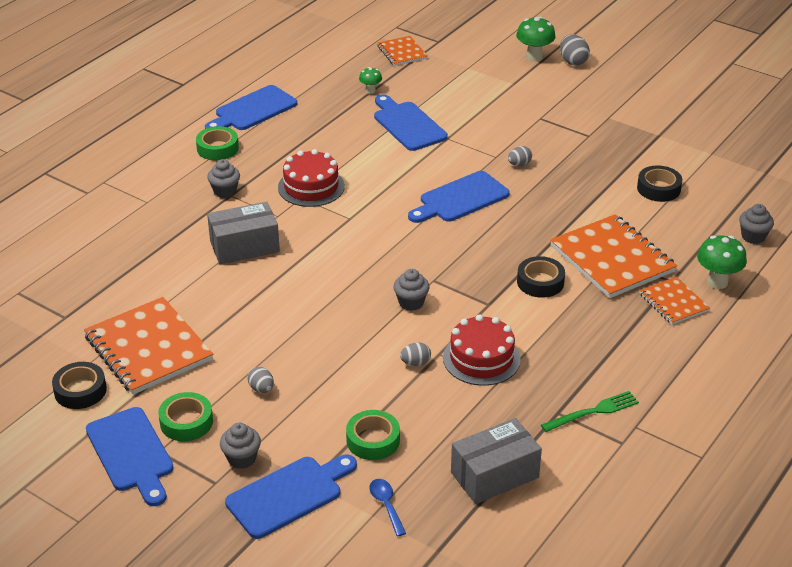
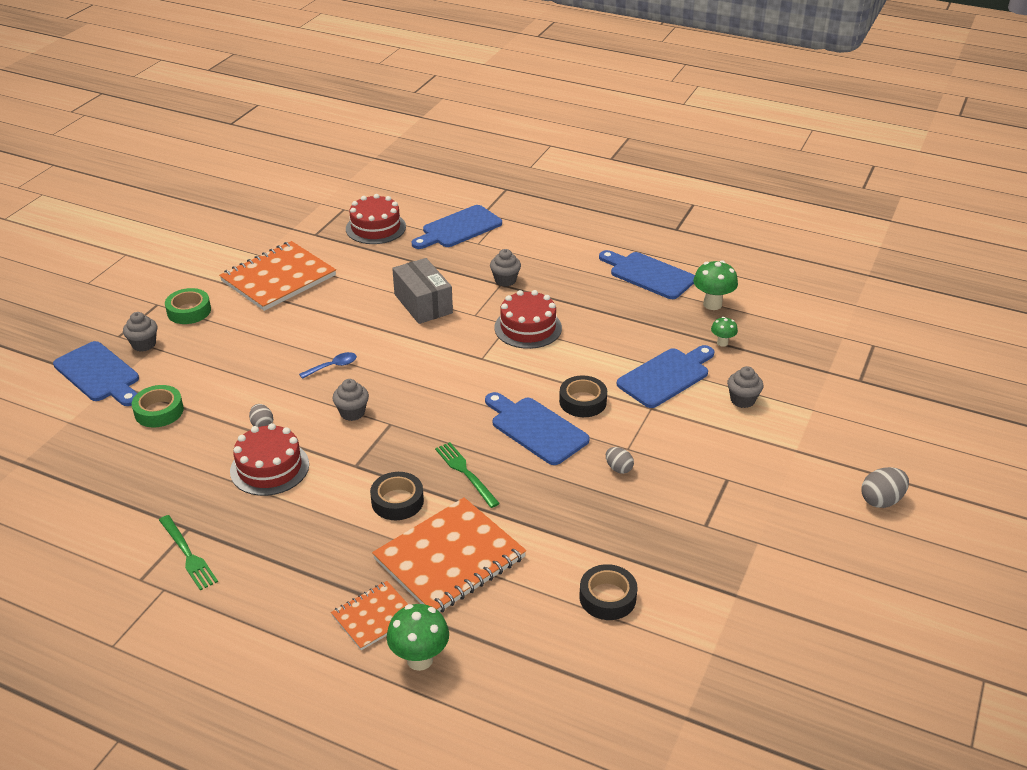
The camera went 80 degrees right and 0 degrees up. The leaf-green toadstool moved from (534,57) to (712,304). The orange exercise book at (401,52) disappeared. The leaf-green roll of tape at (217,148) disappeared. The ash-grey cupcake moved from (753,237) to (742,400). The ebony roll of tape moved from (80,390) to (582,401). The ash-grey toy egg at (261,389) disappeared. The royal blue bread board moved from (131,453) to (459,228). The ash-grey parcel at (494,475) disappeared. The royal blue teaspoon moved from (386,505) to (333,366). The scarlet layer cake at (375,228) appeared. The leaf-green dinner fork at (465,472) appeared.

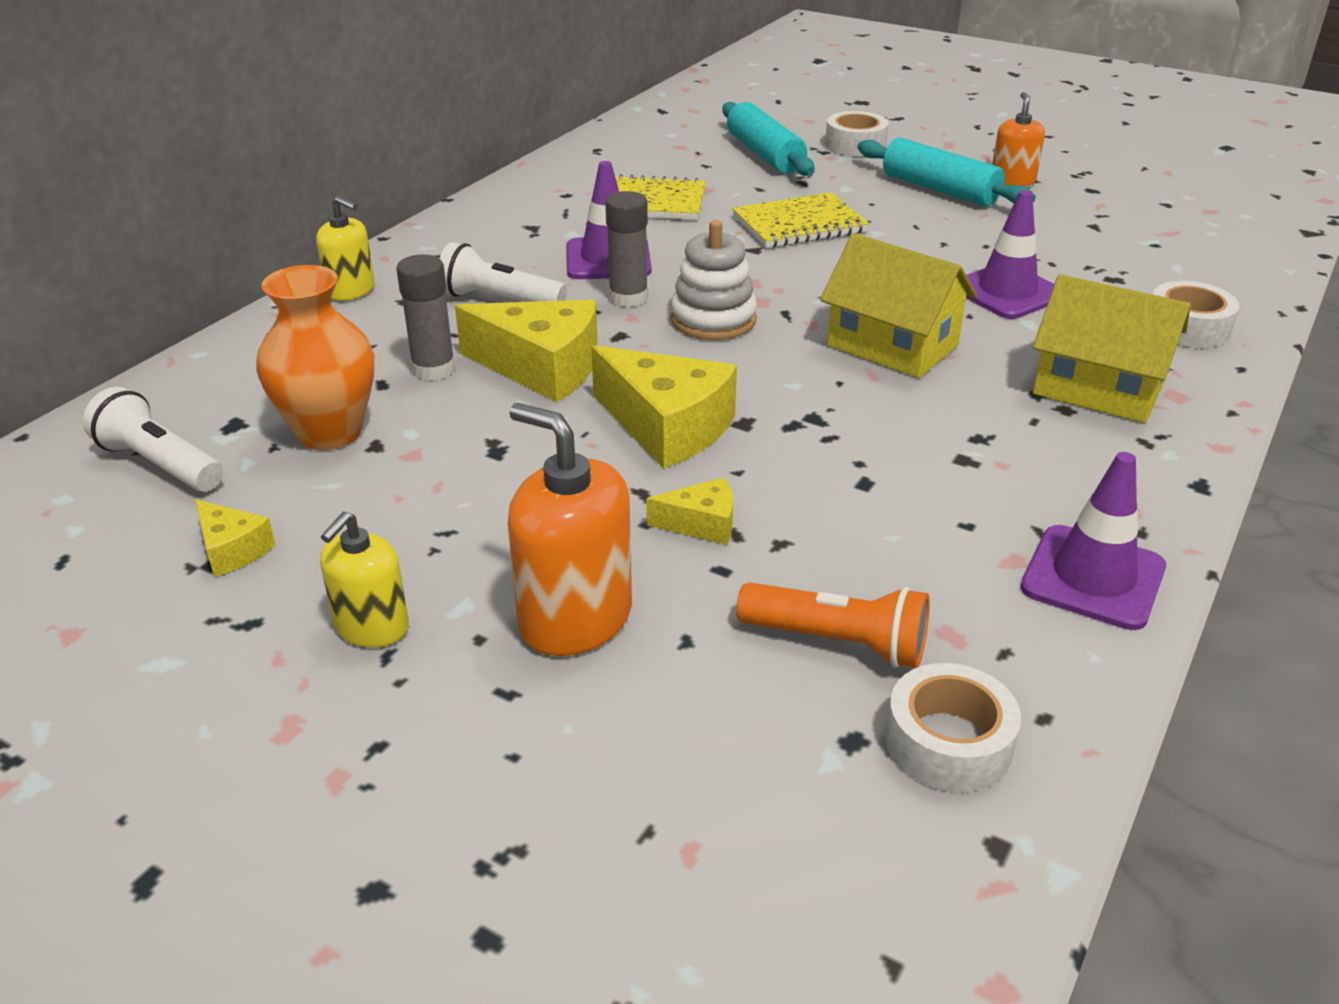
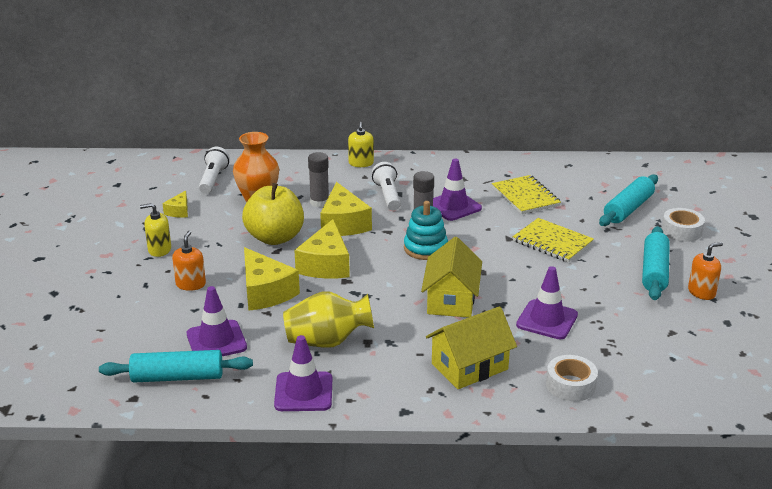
The camera went 60 degrees right and 5 degrees down. The snow-white stacking rings at (713,320) became the aqua stacking rings at (425,248). The bright yellow toy house at (1098,388) turned 60 degrees clockwise. The orange soap dispenser at (575,618) changed to 0.61 times the size. The bright yellow cheese at (702,524) changed to 1.97 times the size. The orange torch at (838,642) was replaced by the purple safety cone at (216,341). The snow-white roll of tape at (948,742) was replaced by the aqua dough roller at (177,377). The bright yellow apple at (275,238) appeared. The bright yellow vase at (327,341) appeared.

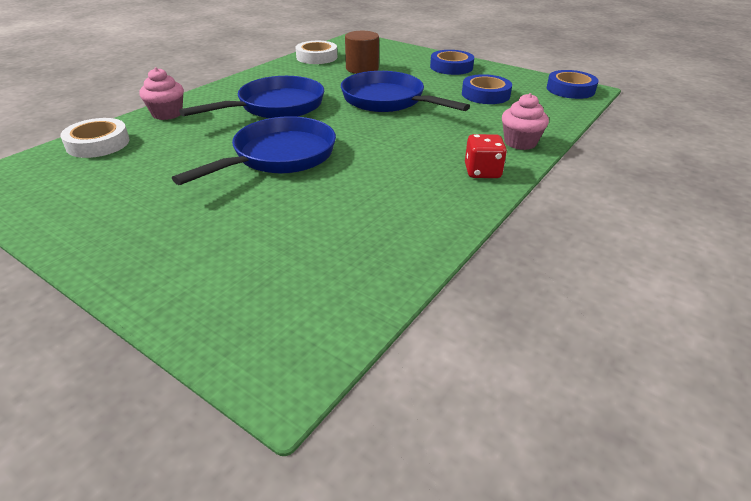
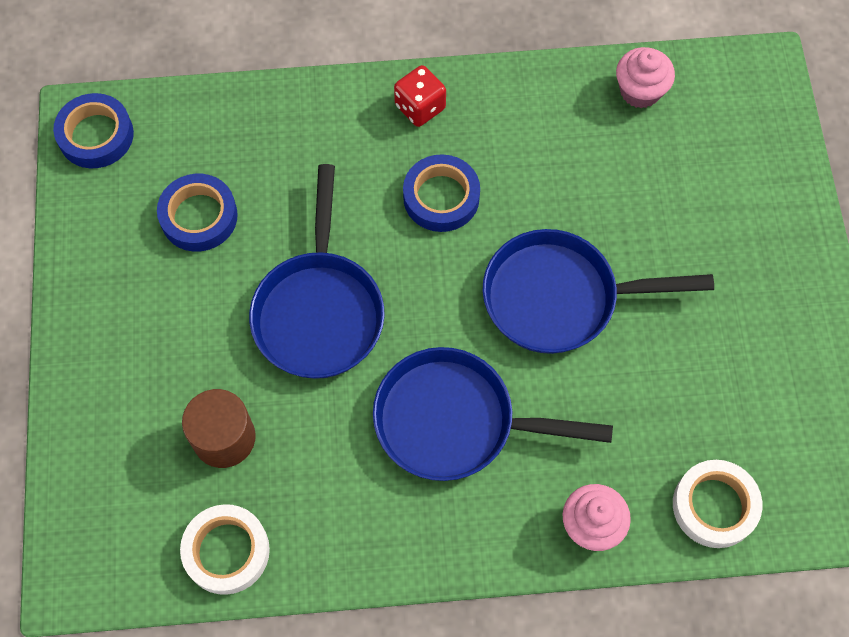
The camera went 130 degrees left and 30 degrees up. The royal blue roll of tape moved from (451,67) to (441,197). The rosy cupcake moved from (520,142) to (640,91).

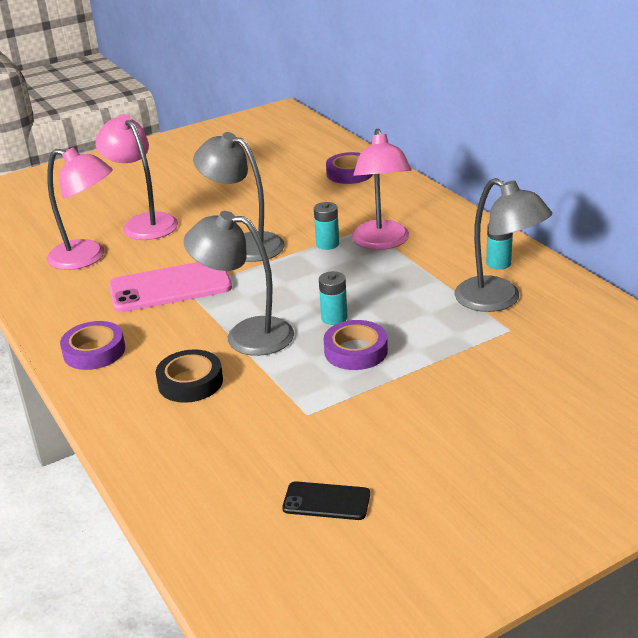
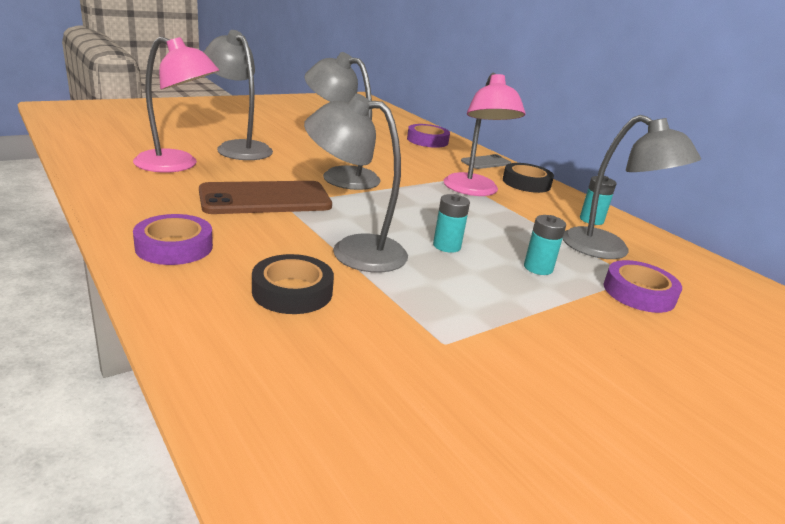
The camera went 10 degrees left and 5 degrees down. The rosy desk lamp at (144,223) became the ash-grey desk lamp at (238,148). The aqua AA battery moved from (327,244) to (538,268). The rosy phone at (170,287) became the russet phone at (265,199). The purple roll of tape moved from (356,351) to (639,293). The ebony phone at (326,501) disappeared. The ash-grey phone at (486,162) appeared. The ebony roll of tape at (526,183) appeared.

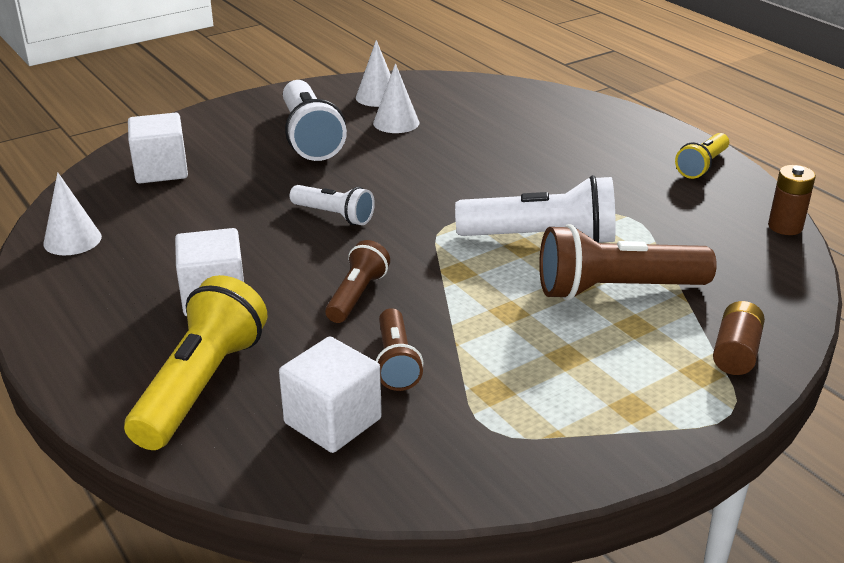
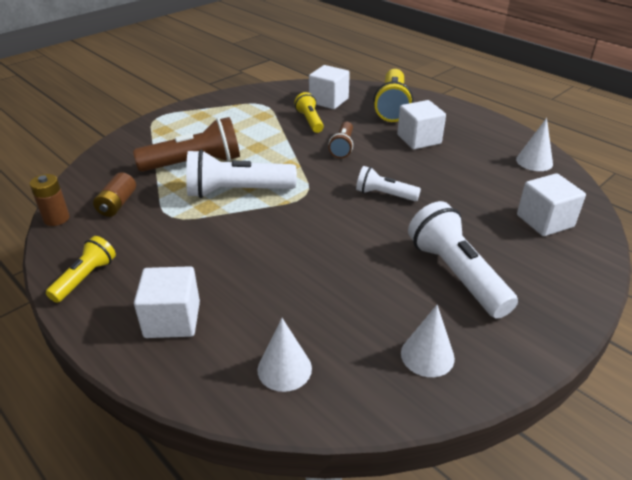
The camera went 170 degrees right and 5 degrees up. The snow-white cone moved from (396,123) to (284,369). The russet AA battery moved from (736,353) to (117,204). The russet torch at (396,362) became the bright yellow torch at (310,121). The snow-white solid cube at (172,319) appeared.

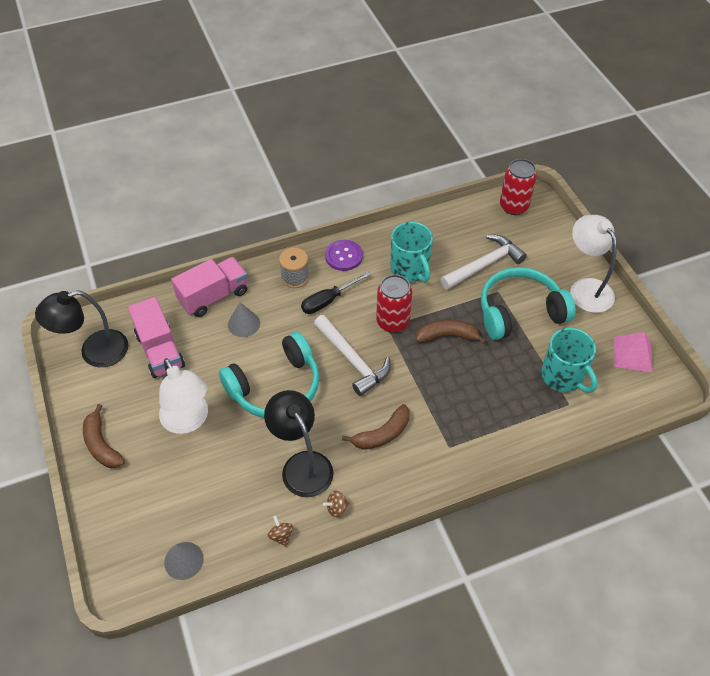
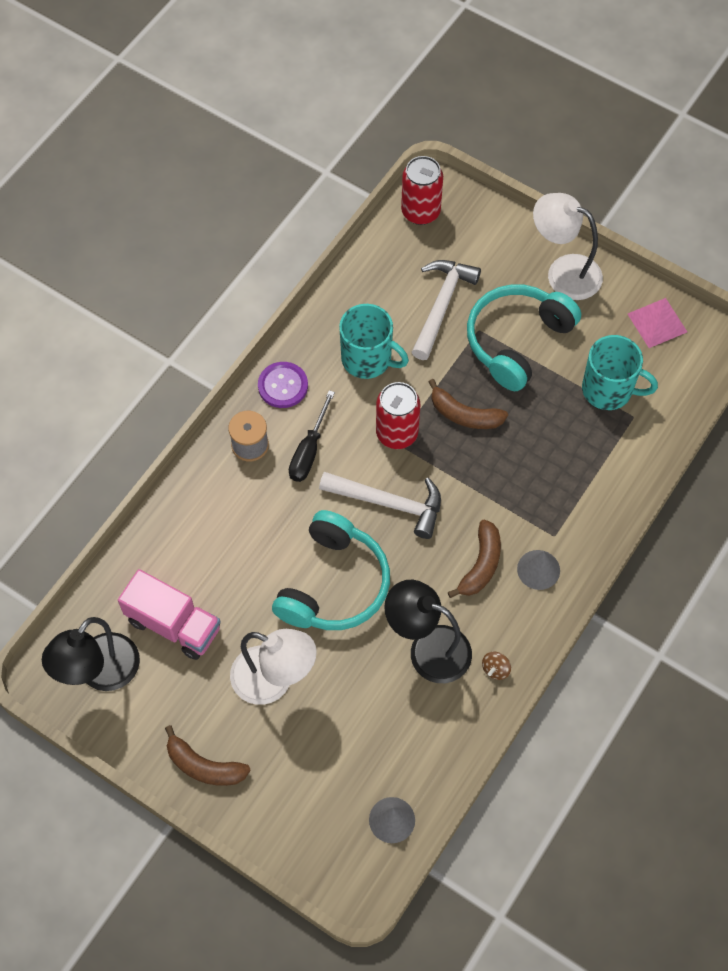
The camera went 35 degrees left and 10 degrees up. The rosy lorry at (214,296) disappeared. The ash-grey cone moved from (244,324) to (538,569). The russet banana at (447,336) turned 120 degrees counterclockwise. The russet spinning top at (281,535) disappeared.

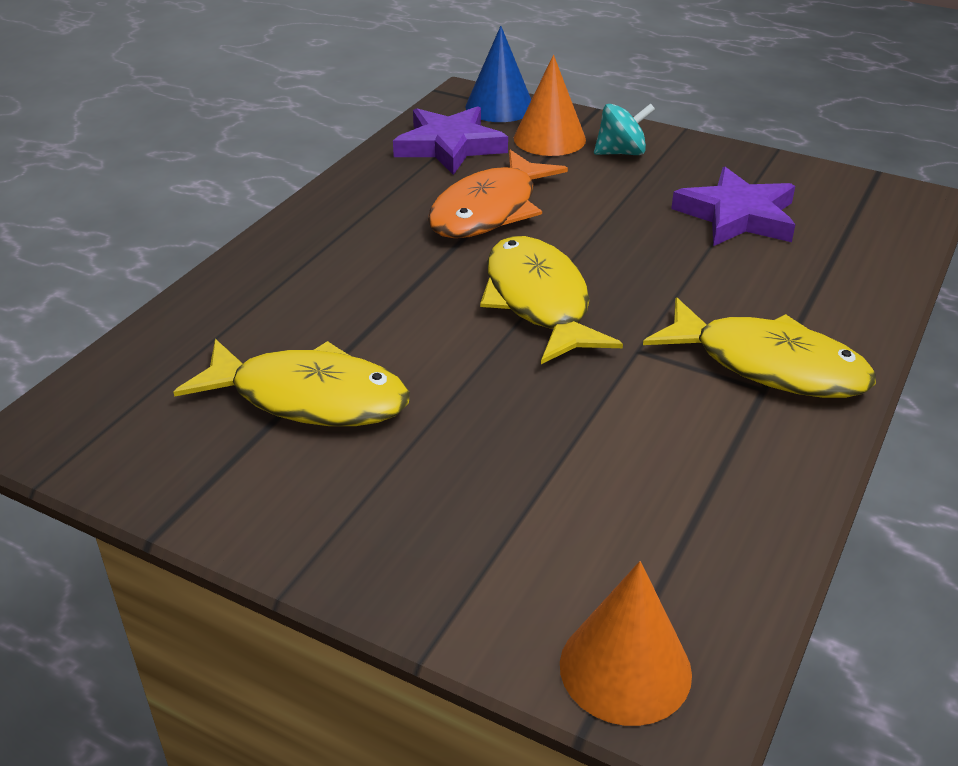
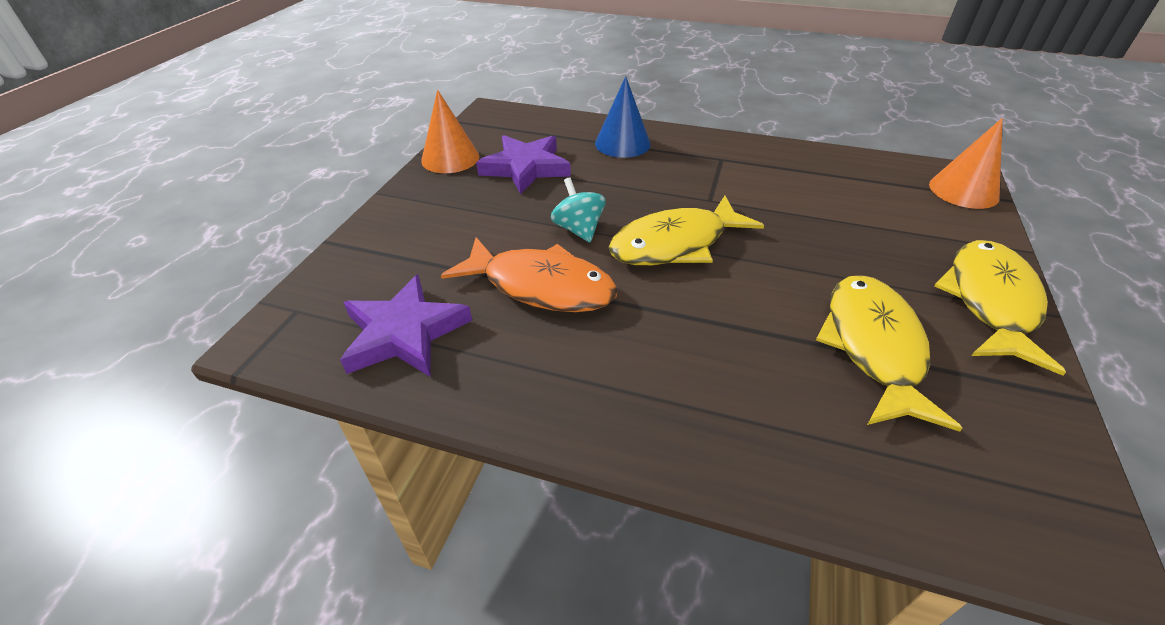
The camera went 100 degrees left and 5 degrees up. The royal blue cone moved from (499,107) to (622,143). The orange cone moved from (549,139) to (450,158). The aqua spinning top moved from (621,153) to (578,229). The bright yellow fish figure moved from (769,365) to (990,301).

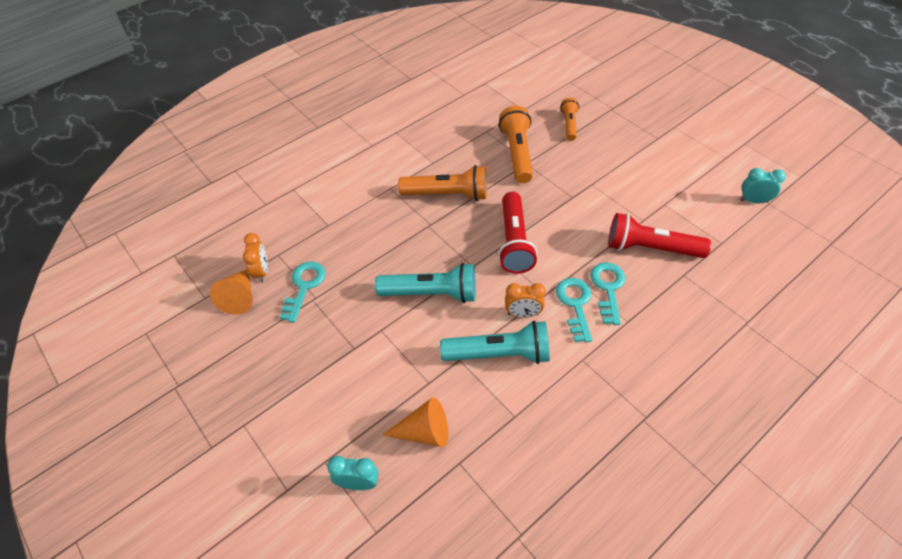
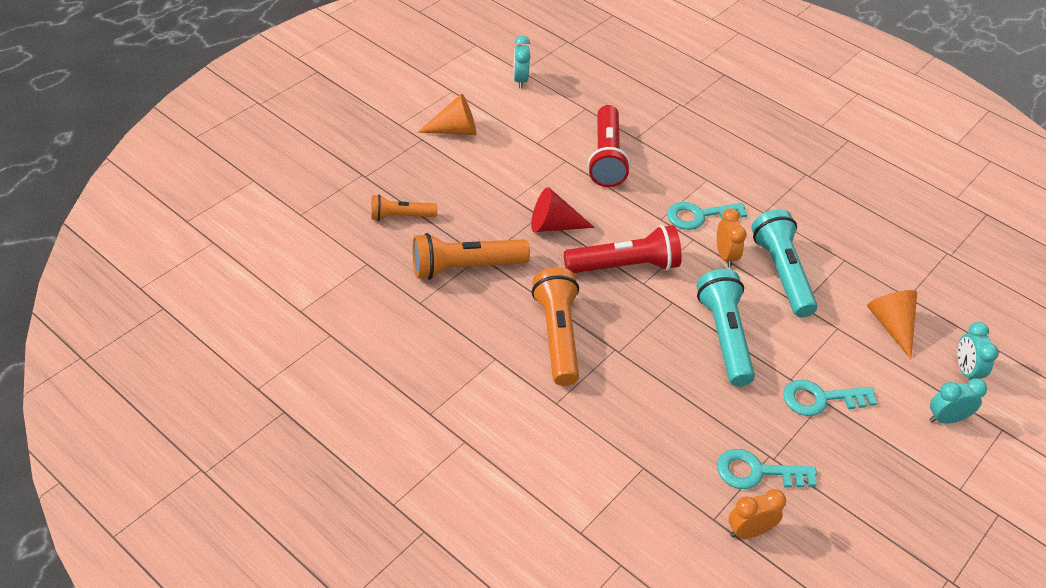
The camera went 105 degrees left and 5 degrees down. The aqua key moved from (608,289) to (821,399). The orange cone moved from (240,297) to (454,130). The scarlet cone at (554,225) appeared. The aqua alarm clock at (946,419) appeared.

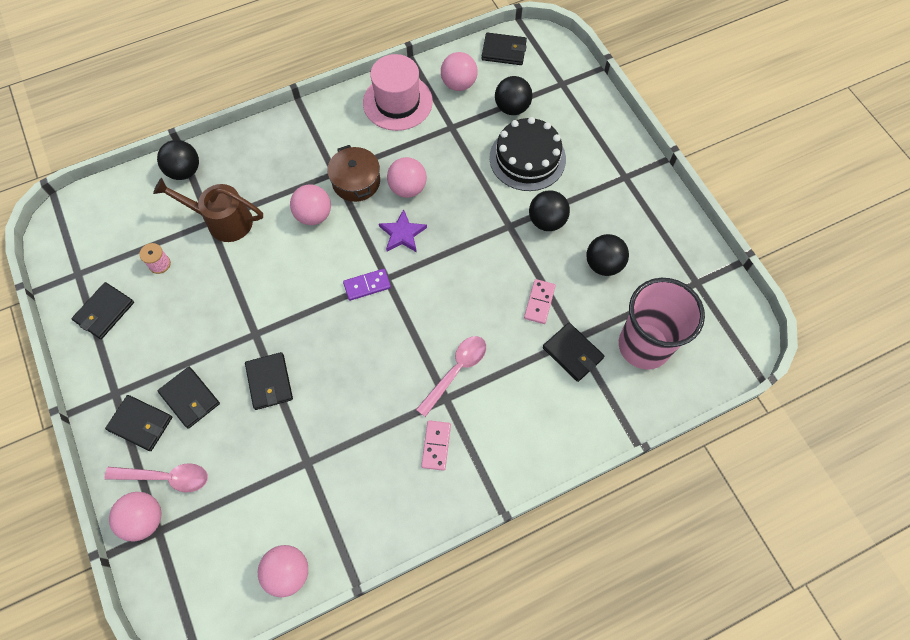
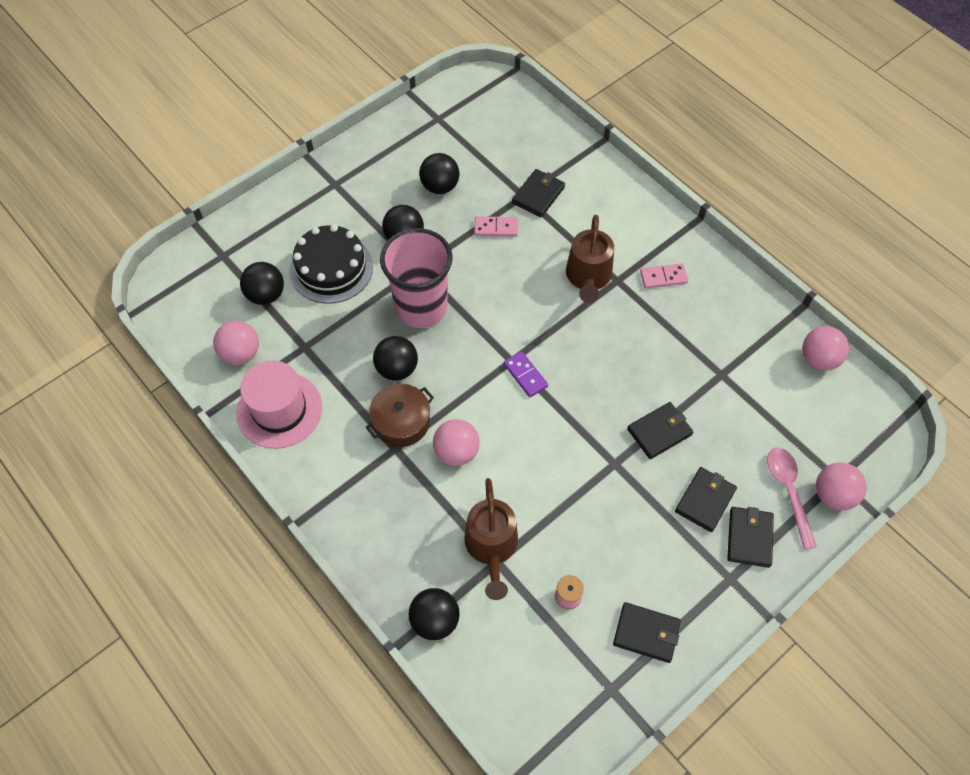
The camera went 105 degrees left and 5 degrees down. The ebony card wallet at (504,51) disappeared. The rosy play ball at (408,188) became the ebony play ball at (397,369). The purple star shape at (402,234) disappeared. The rosy tumbler moved from (644,345) to (421,307). The rosy teaspoon at (456,371) was replaced by the russet watering pot at (588,278).

